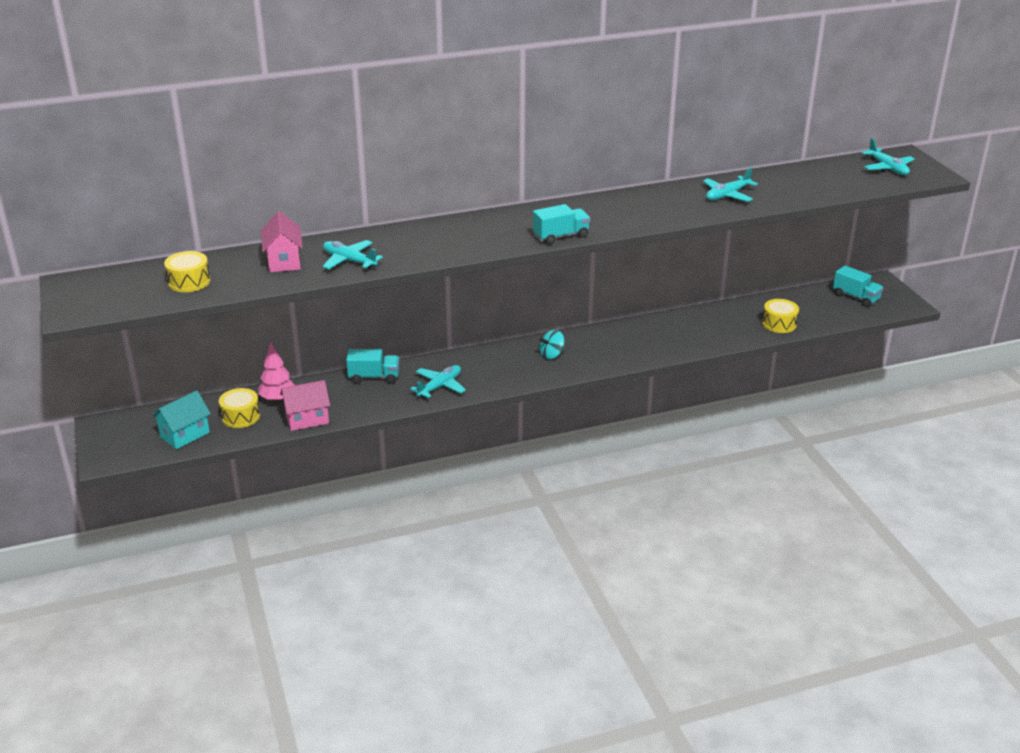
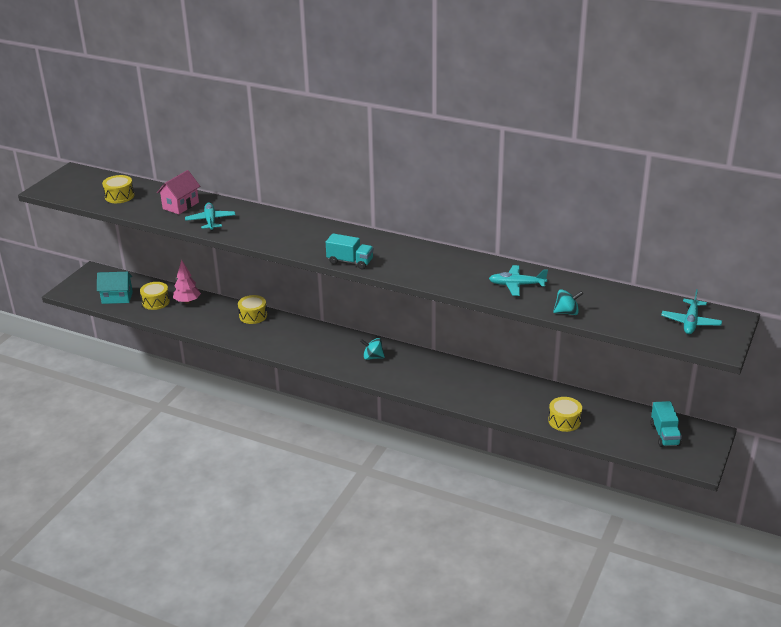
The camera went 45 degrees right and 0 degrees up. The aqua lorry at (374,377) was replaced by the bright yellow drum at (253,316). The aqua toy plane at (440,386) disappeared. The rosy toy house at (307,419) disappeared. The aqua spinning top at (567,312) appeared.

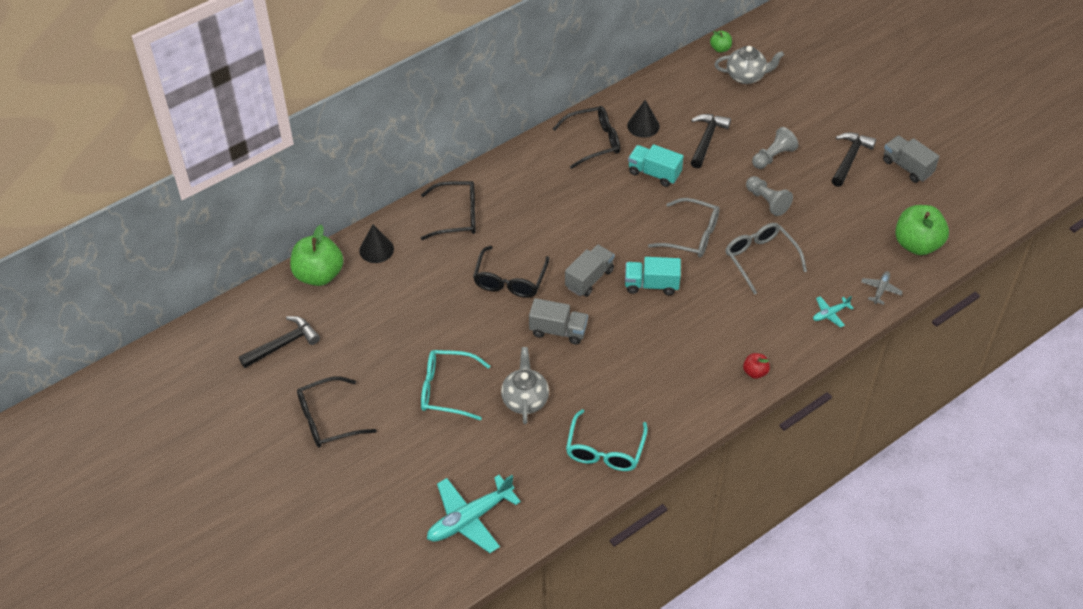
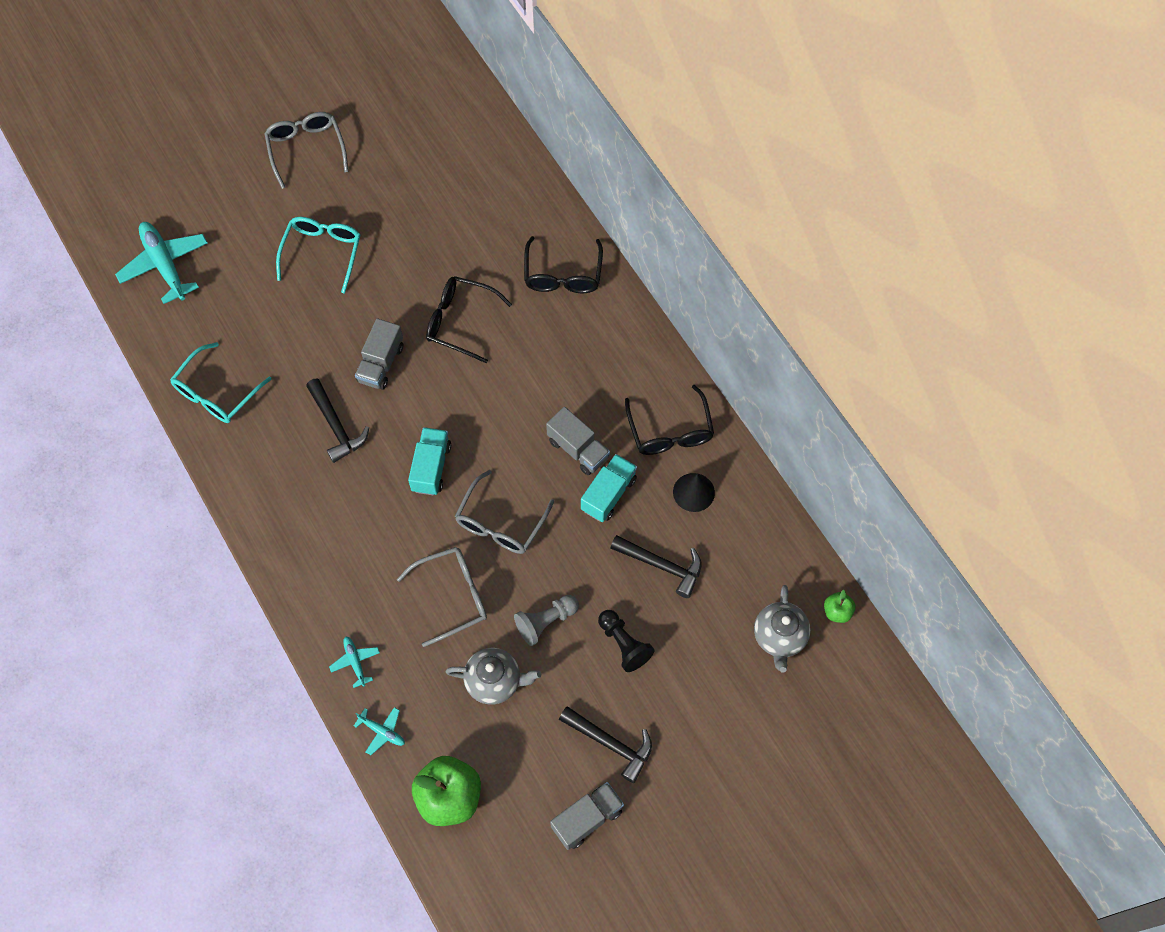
The camera went 95 degrees right and 15 degrees up. The ash-grey pawn at (773,156) became the ebony pawn at (624,644). The leaf-green apple at (319,275) disappeared. The ebony cone at (376,249) disappeared. The ash-grey lorry moved from (589,279) to (578,449). The ash-grey toy plane at (881,290) became the aqua toy plane at (382,732). The ebony claw hammer moved from (283,344) to (336,426). The ash-grey teapot moved from (525,400) to (494,681). The scarlet apple at (755,372) disappeared. The ebony eyeglasses at (327,420) became the ash-grey eyeglasses at (306,149). The aqua eyeglasses at (605,450) turned 75 degrees counterclockwise.

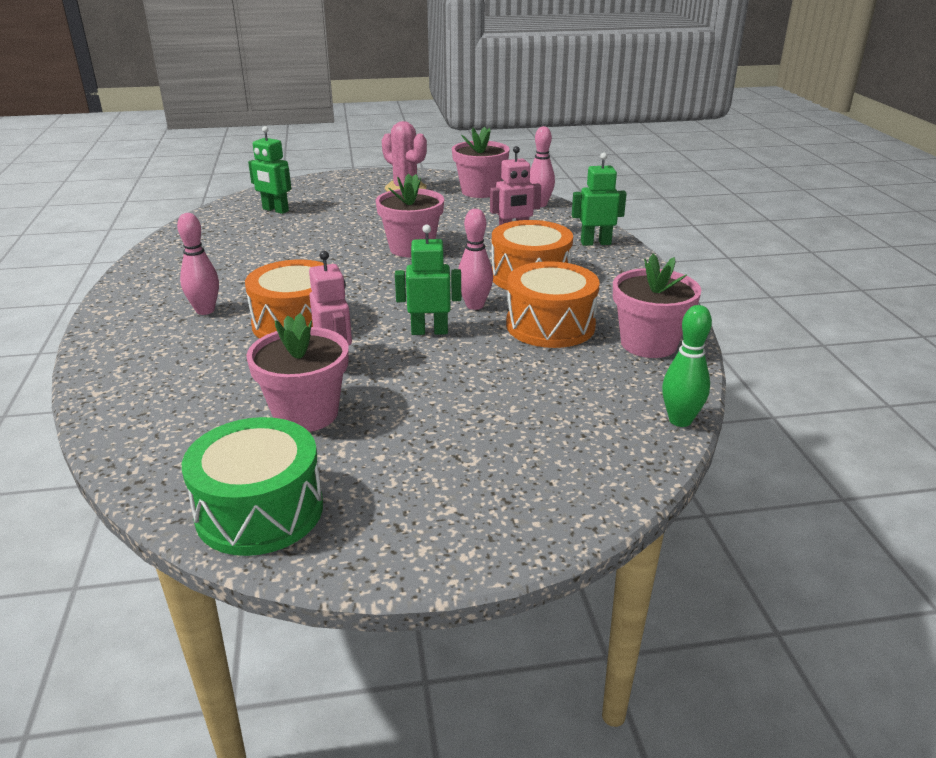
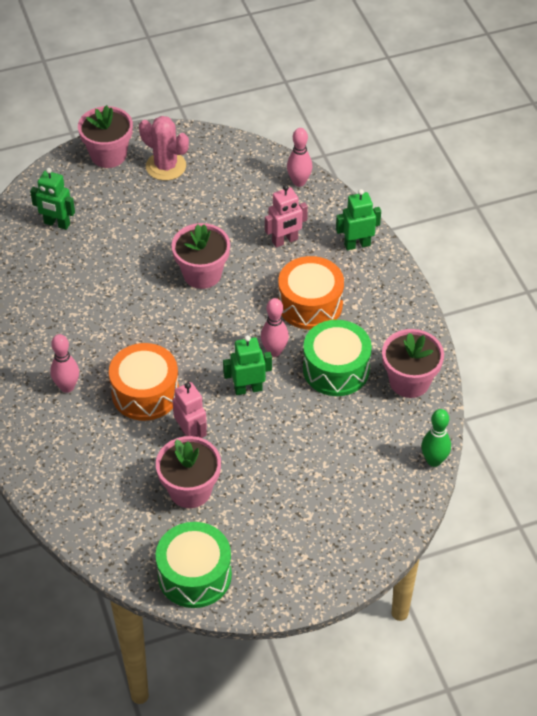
The camera went 10 degrees left and 20 degrees up. The rosy potted plant moved from (480,191) to (108,155). The orange drum at (550,325) became the leaf-green drum at (336,369).

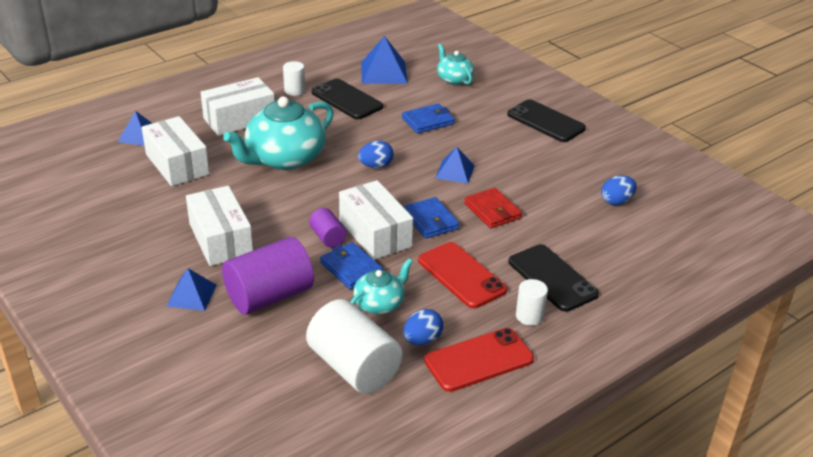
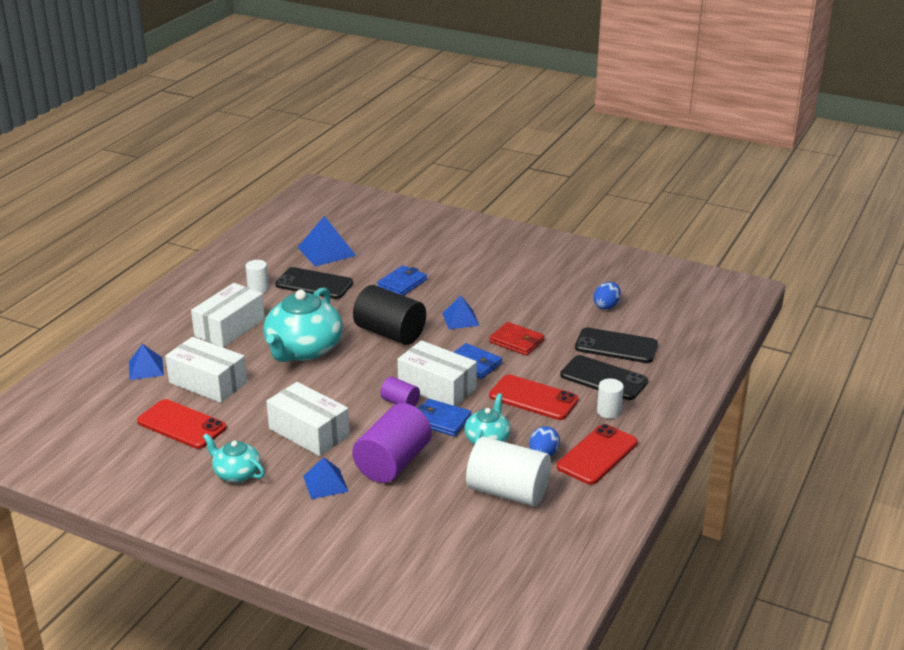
The camera went 25 degrees left and 5 degrees down. The aqua teapot moved from (454,79) to (236,473). The ebony phone moved from (545,121) to (616,346). The royal blue toy egg at (376,166) was replaced by the ebony solid cylinder at (390,333). The scarlet phone at (181,425) appeared.

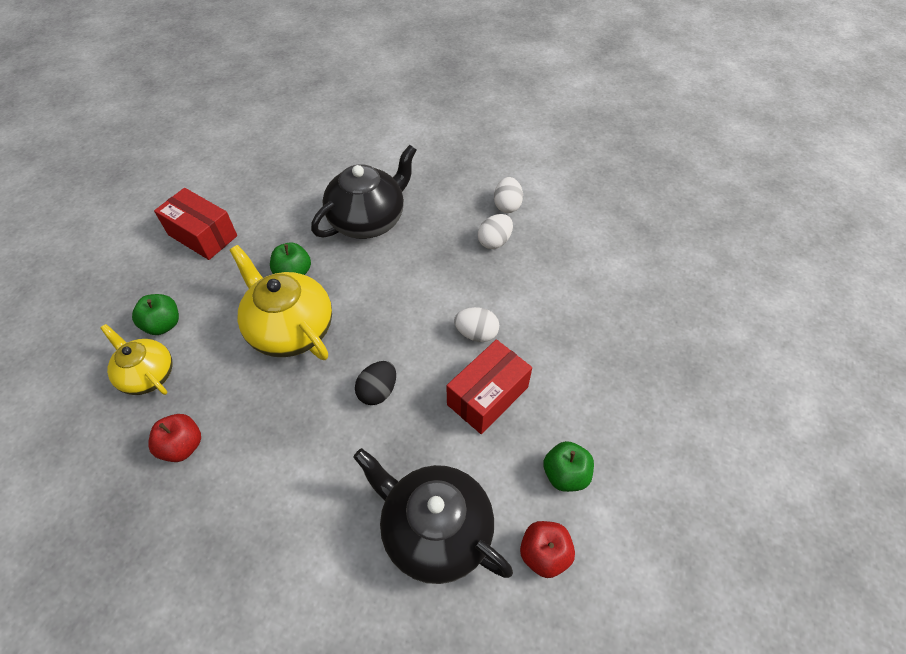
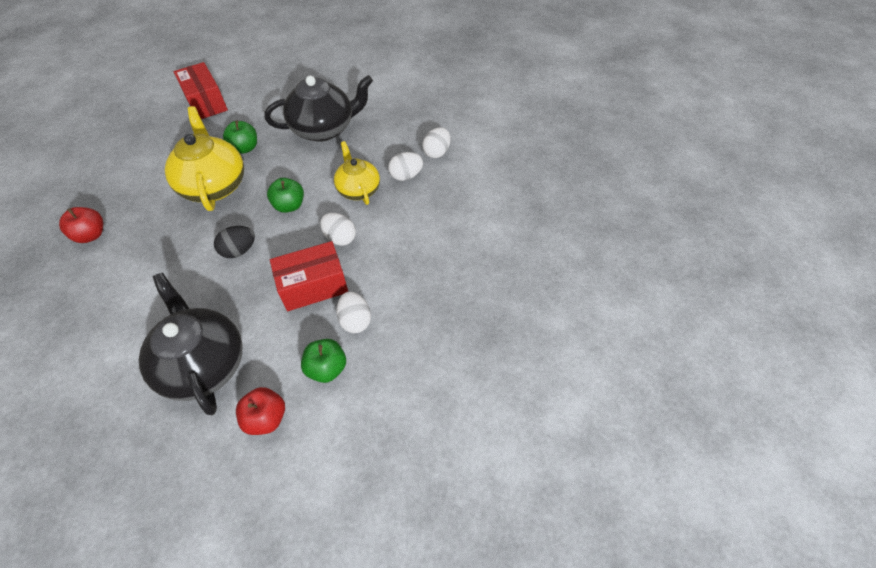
The camera went 25 degrees right and 0 degrees up. The leaf-green apple moved from (163,324) to (289,206). The bright yellow teapot moved from (148,375) to (358,189). The snow-white toy egg at (355,320) appeared.

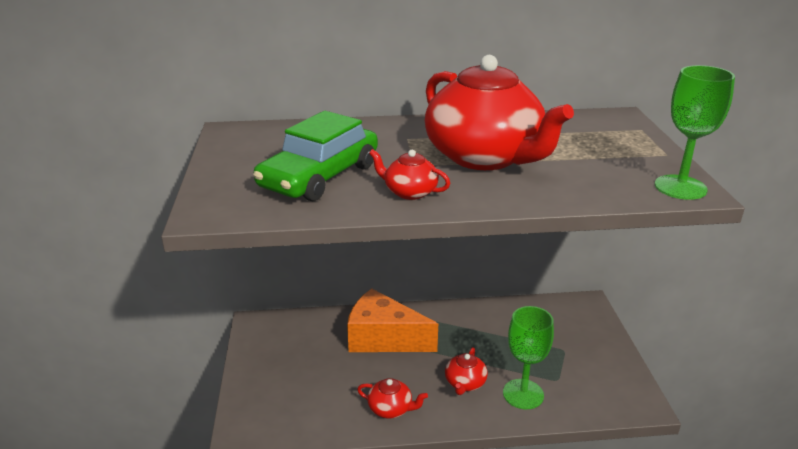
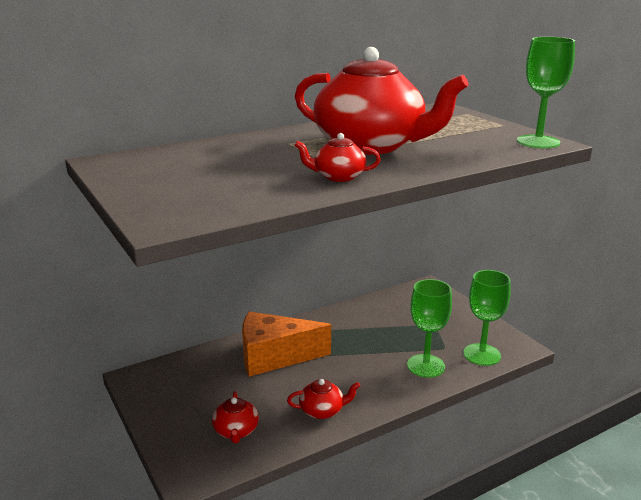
The camera went 25 degrees left and 5 degrees down. The leaf-green car at (319,176) disappeared. The scarlet teapot moved from (465,383) to (236,431). The leaf-green chalice at (482,354) appeared.

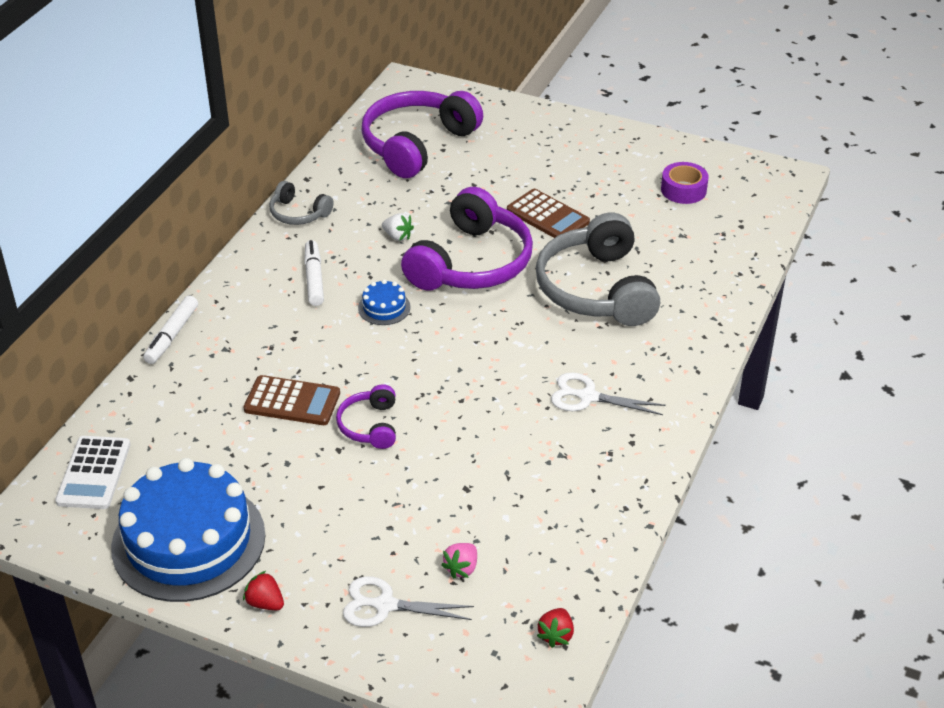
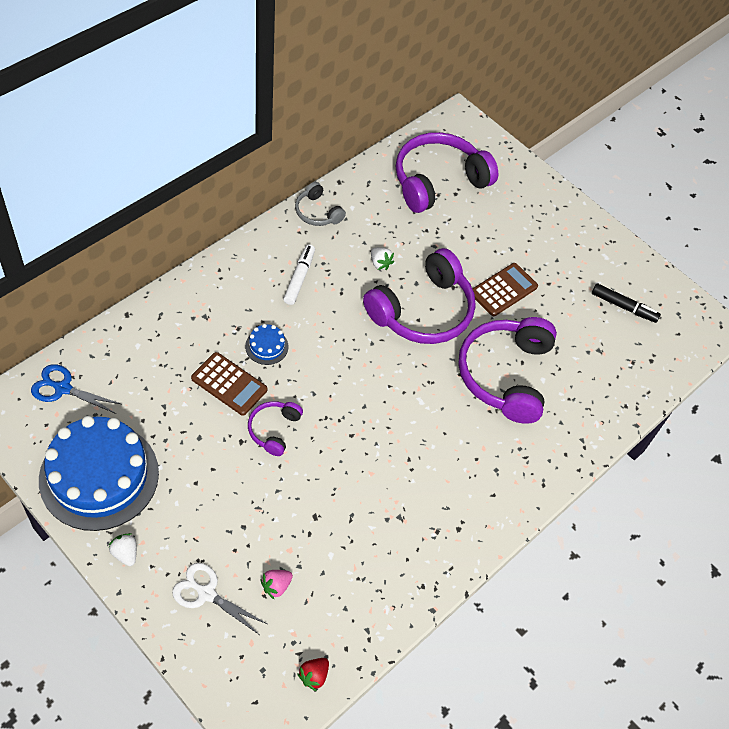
The camera went 15 degrees right and 15 degrees up. The purple roll of tape at (683,190) was replaced by the ebony marker pen at (623,307). The russet adding machine at (548,216) turned 105 degrees counterclockwise. The ash-grey over-ear headphones at (597,289) became the purple over-ear headphones at (506,375). The royal blue layer cake moved from (384,307) to (266,346). The snow-white marker pen at (172,335) disappeared. The snow-white shears at (588,397) disappeared. The snow-white adding machine at (94,473) was replaced by the royal blue shears at (63,388). The scarlet strawberry at (265,603) became the snow-white strawberry at (125,553).

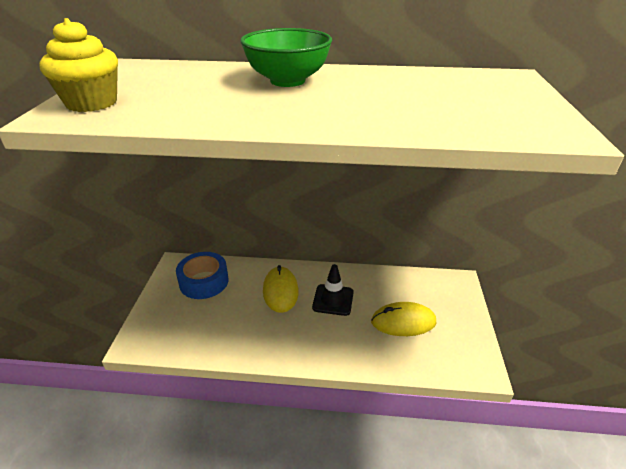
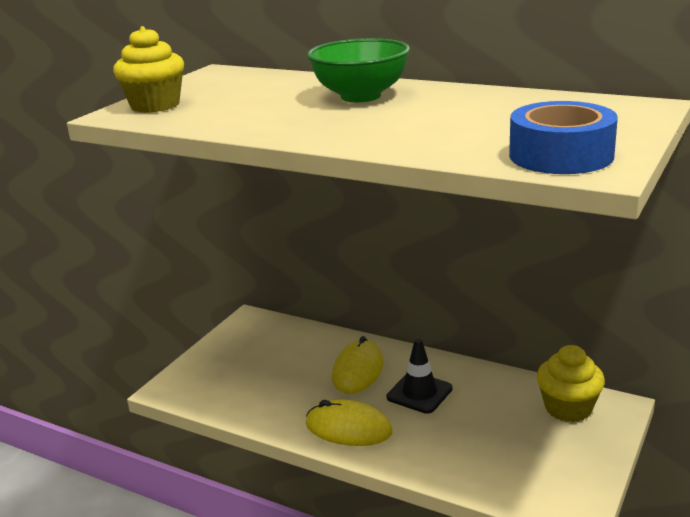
The camera went 25 degrees right and 10 degrees down. The royal blue roll of tape moved from (204,282) to (561,155). The bright yellow computer mouse moved from (403,322) to (348,428). The bright yellow cupcake at (568,408) appeared.

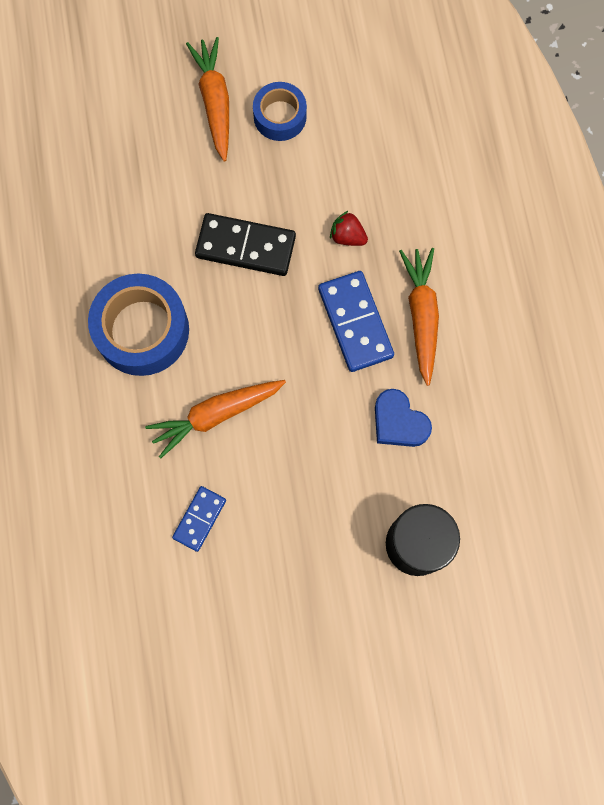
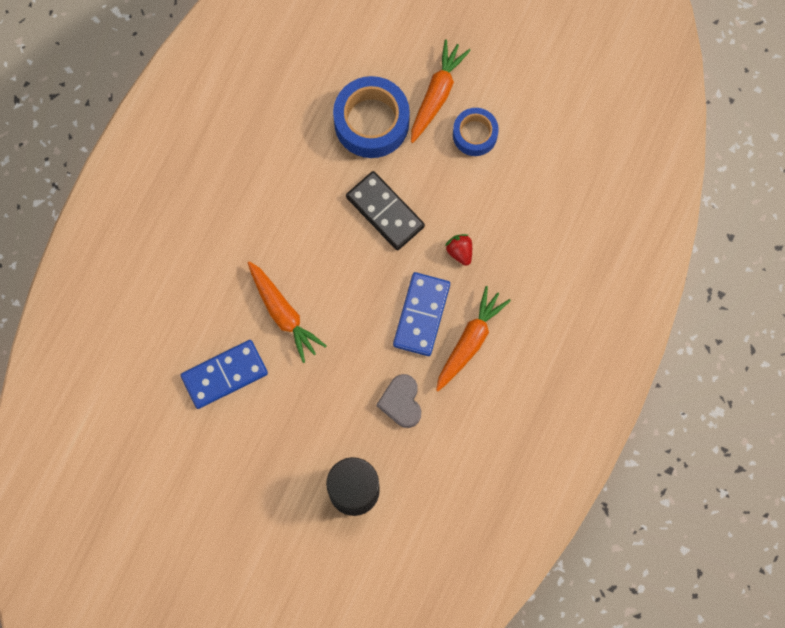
The camera went 35 degrees right and 0 degrees up. The royal blue roll of tape moved from (142,330) to (371,122). The orange root vegetable at (216,415) turned 135 degrees counterclockwise. The royal blue love heart at (399,422) became the ash-grey love heart at (401,402). The royal blue domino tile at (199,519) changed to 1.67 times the size.

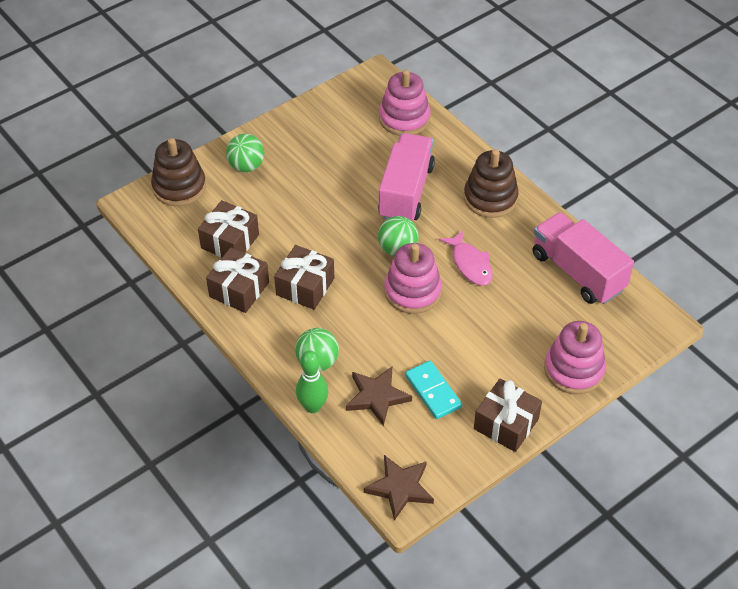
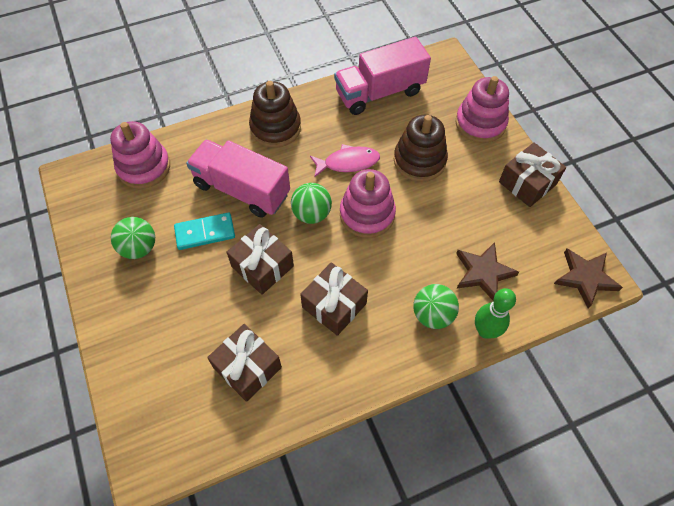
The camera went 75 degrees left and 10 degrees up. The leaf-green play ball moved from (246,166) to (139,248). The russet stacking rings moved from (179,187) to (419,160). The russet gift moved from (239,289) to (262,266). The aqua domino tile moved from (433,391) to (205,232).

